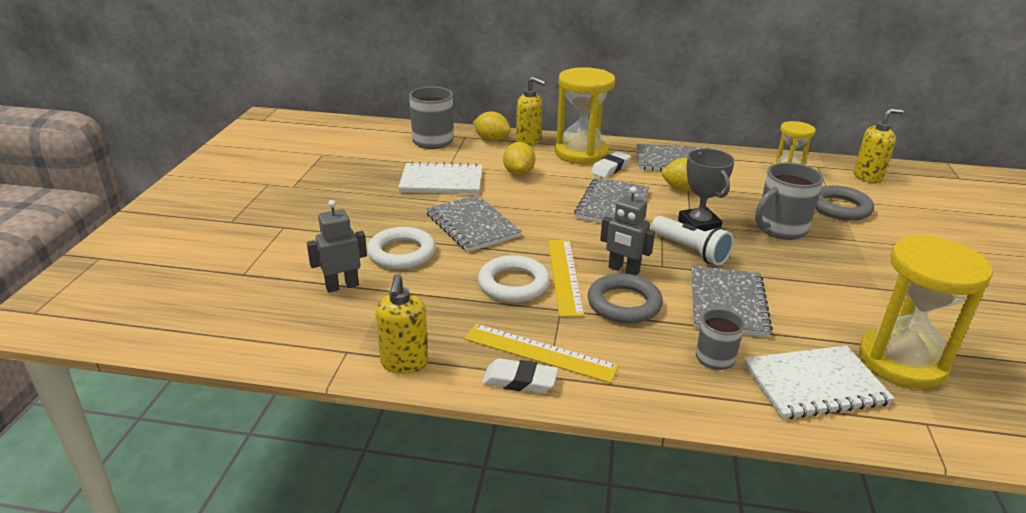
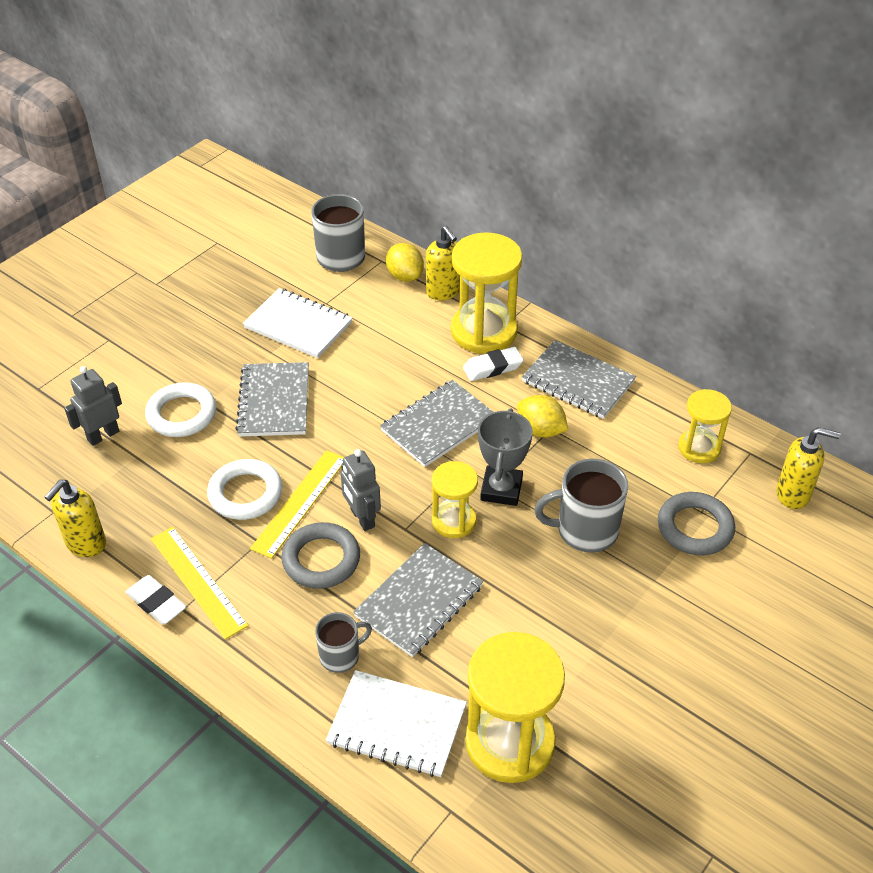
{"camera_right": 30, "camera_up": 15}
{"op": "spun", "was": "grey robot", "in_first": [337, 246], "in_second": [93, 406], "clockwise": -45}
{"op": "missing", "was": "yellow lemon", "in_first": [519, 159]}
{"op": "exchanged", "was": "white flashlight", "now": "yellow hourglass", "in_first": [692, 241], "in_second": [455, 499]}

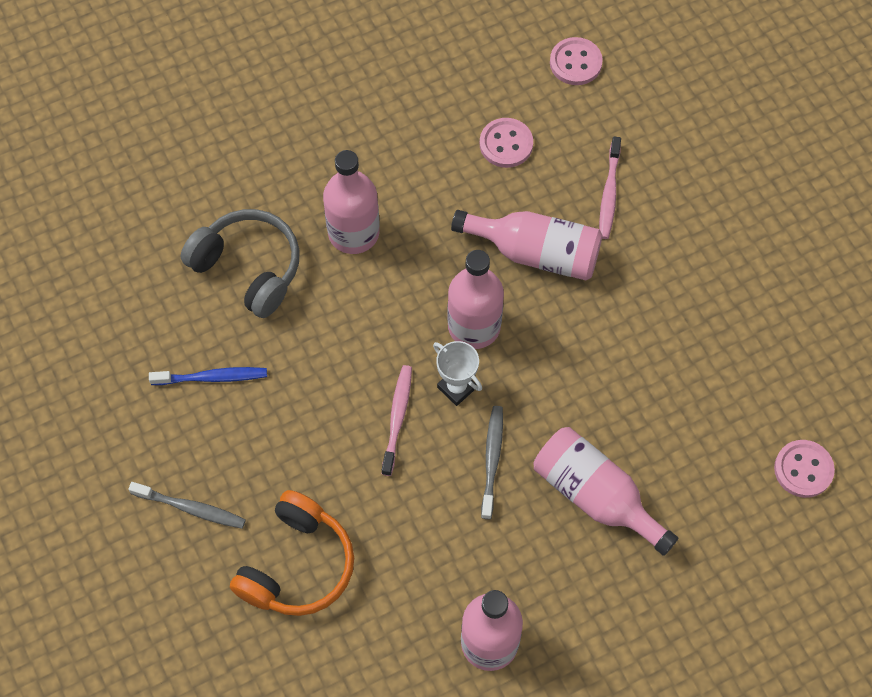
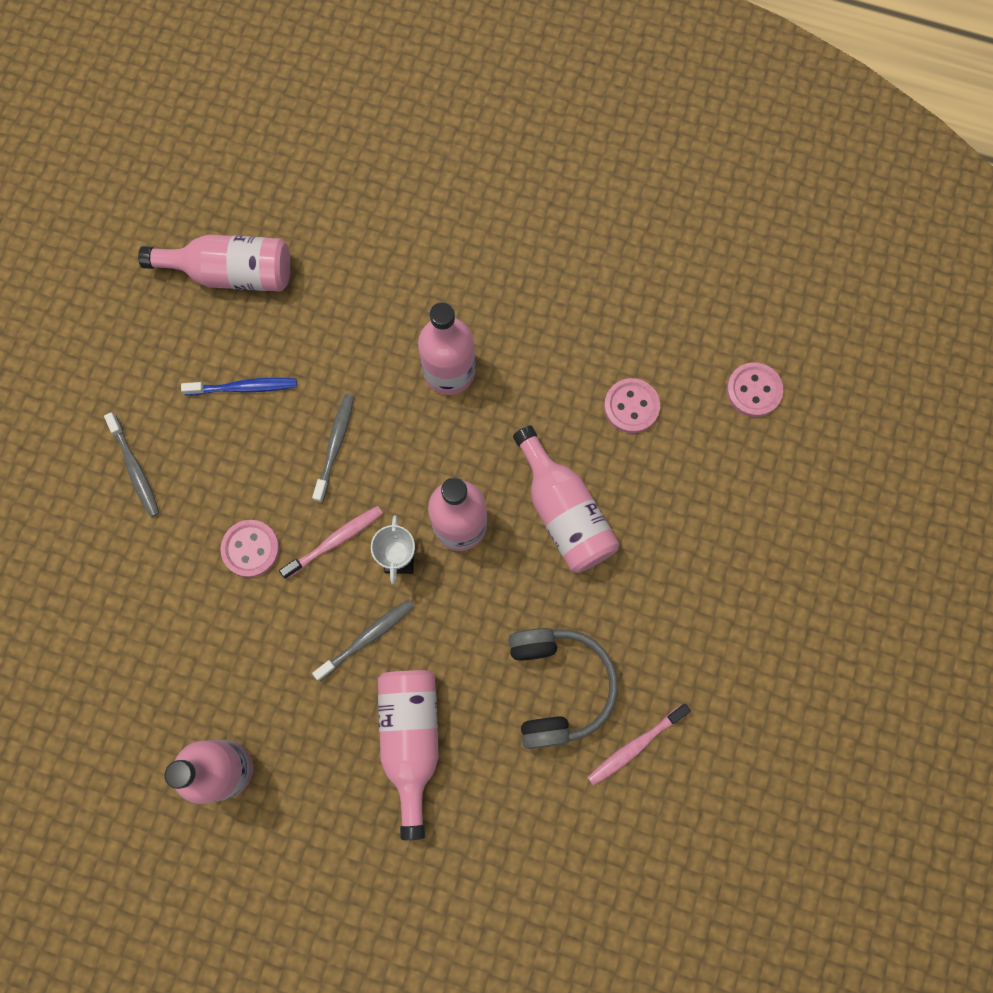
{"camera_right": 45, "camera_up": 10}
{"op": "spun", "was": "blue toothbrush", "in_first": [208, 376], "in_second": [239, 387], "clockwise": -45}
{"op": "relocated", "was": "grey headphones", "in_first": [240, 263], "in_second": [563, 688]}
{"op": "missing", "was": "orange headphones", "in_first": [292, 553]}
{"op": "relocated", "was": "pink toothbrush", "in_first": [610, 187], "in_second": [639, 745]}
{"op": "relocated", "was": "pink button", "in_first": [804, 469], "in_second": [250, 548]}
{"op": "appeared", "now": "pink bottle", "in_second": [214, 263]}
{"op": "appeared", "now": "grey toothbrush", "in_second": [333, 448]}

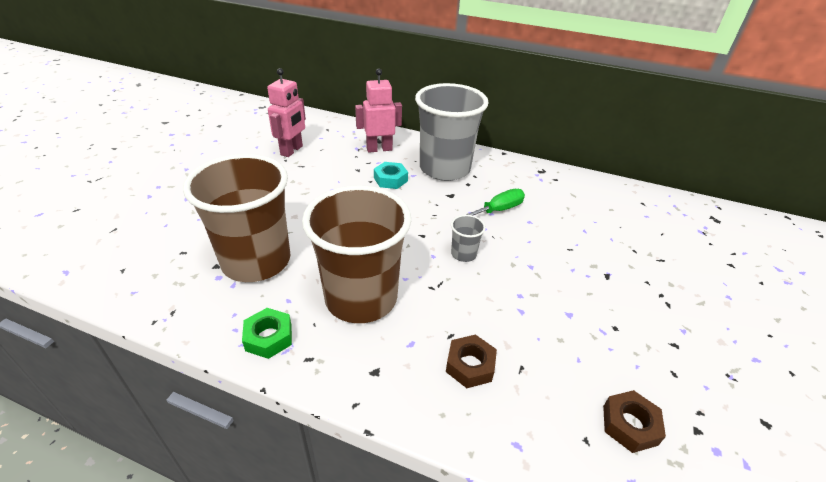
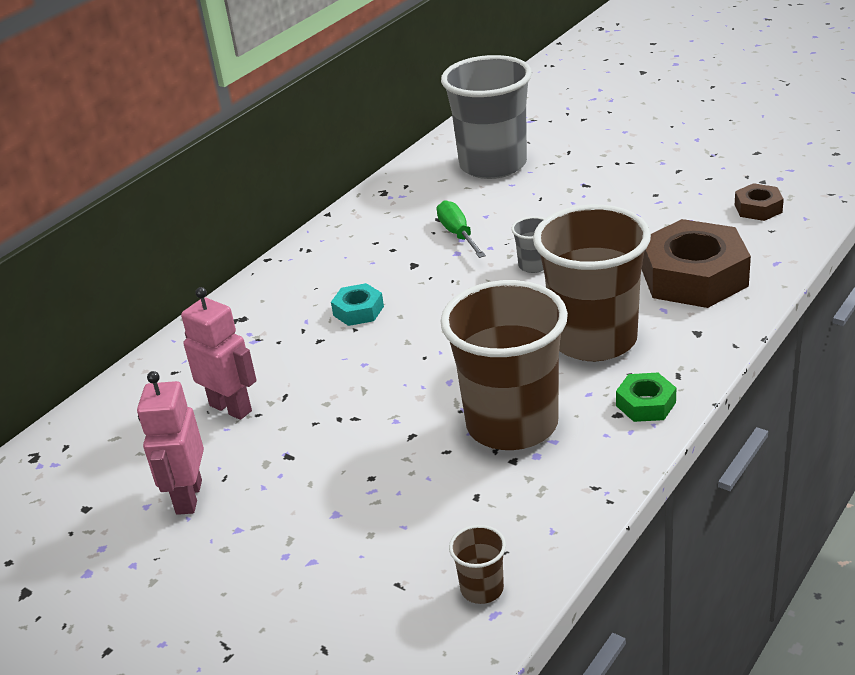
{"camera_right": -70, "camera_up": -5}
{"op": "relocated", "was": "pink robot", "in_first": [378, 111], "in_second": [170, 443]}
{"op": "relocated", "was": "grey cup", "in_first": [452, 132], "in_second": [486, 117]}
{"op": "size", "was": "brown nut", "in_first": [471, 361], "in_second": [696, 263], "ratio": 2.11}
{"op": "appeared", "now": "brown cup", "in_second": [477, 564]}

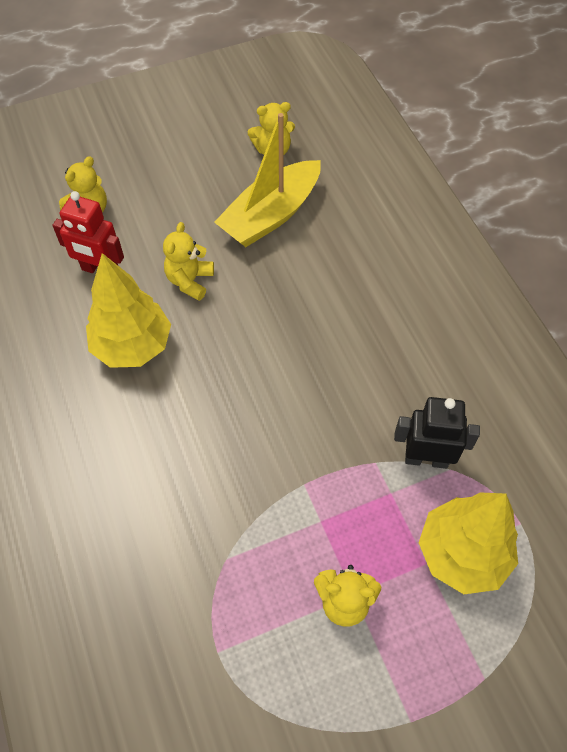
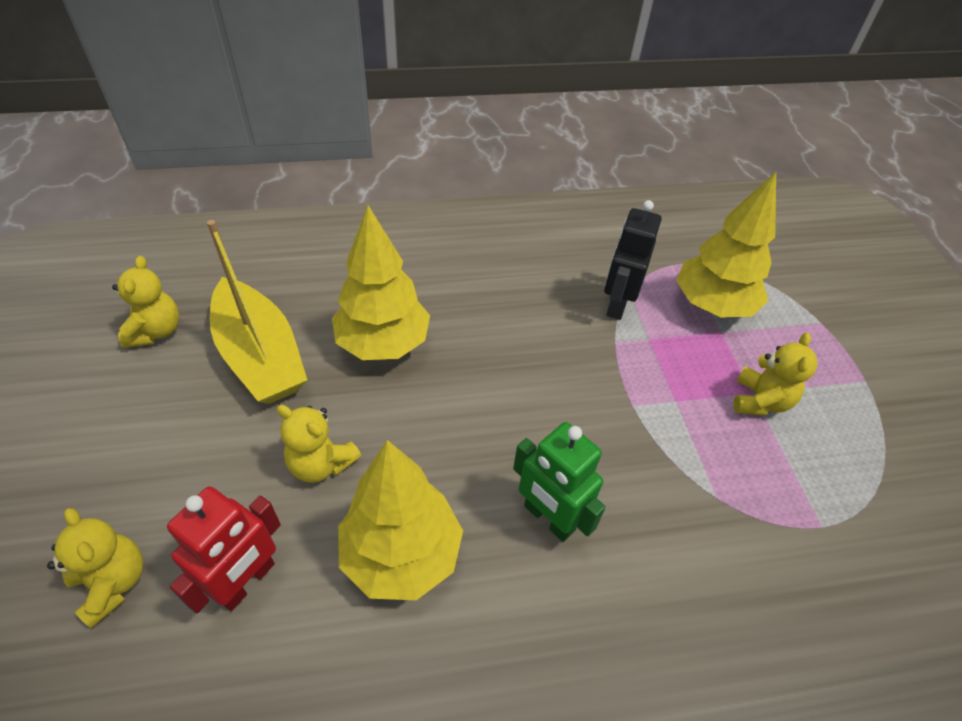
{"camera_right": -80, "camera_up": -10}
{"op": "appeared", "now": "yellow tree", "in_second": [381, 282]}
{"op": "appeared", "now": "green robot", "in_second": [559, 482]}

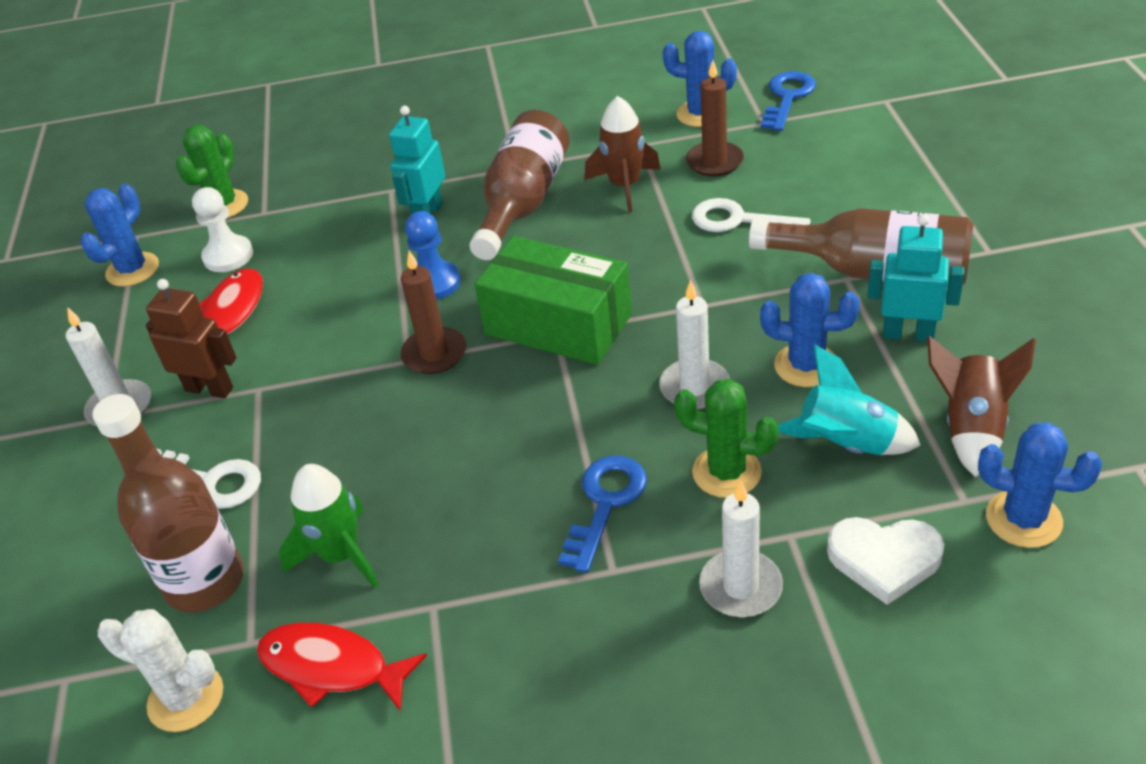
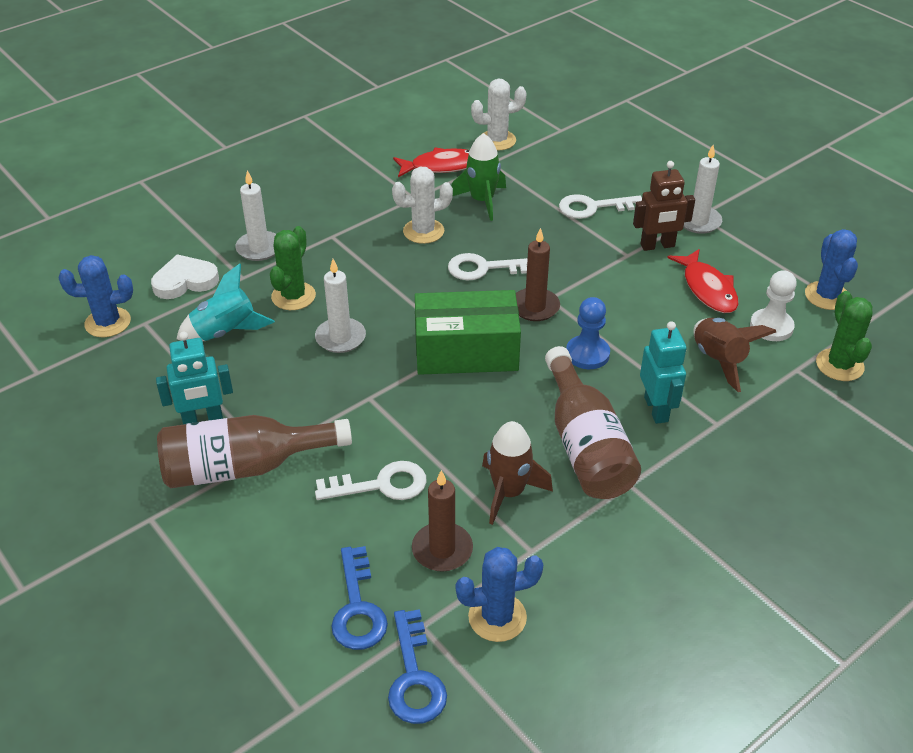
{"camera_right": 145, "camera_up": 0}
{"op": "missing", "was": "brown bottle", "in_first": [168, 503]}
{"op": "relocated", "was": "blue key", "in_first": [602, 514], "in_second": [359, 598]}
{"op": "spun", "was": "green cactus", "in_first": [726, 438], "in_second": [293, 268], "clockwise": -60}
{"op": "missing", "was": "blue cactus", "in_first": [810, 330]}
{"op": "relocated", "was": "brown rocket", "in_first": [981, 407], "in_second": [734, 355]}
{"op": "appeared", "now": "white cactus", "in_second": [422, 205]}
{"op": "appeared", "now": "white key", "in_second": [488, 267]}

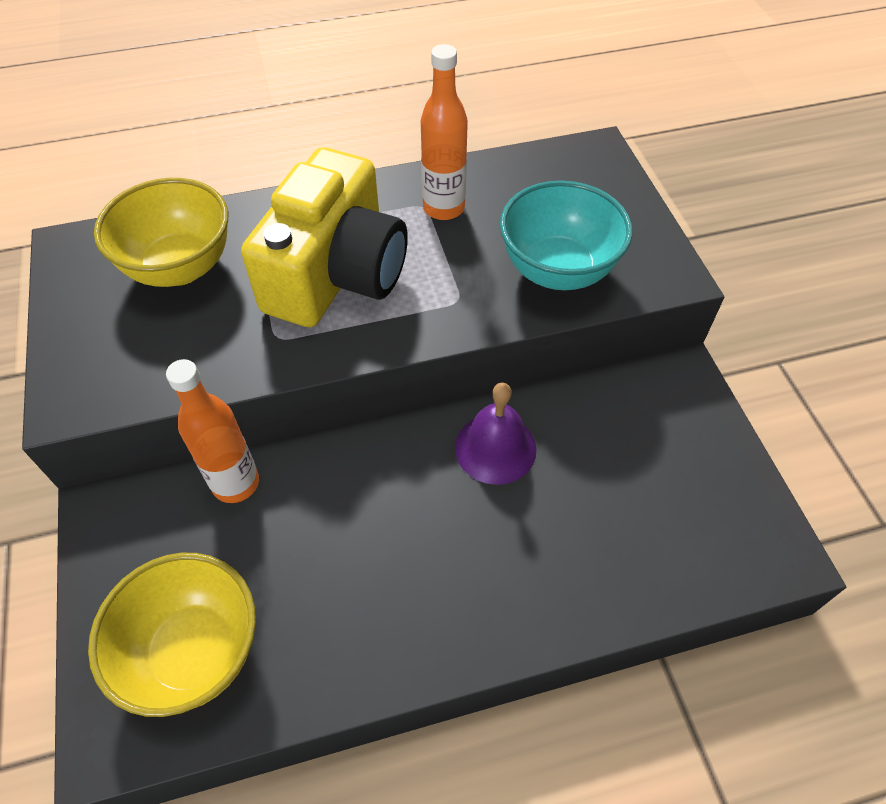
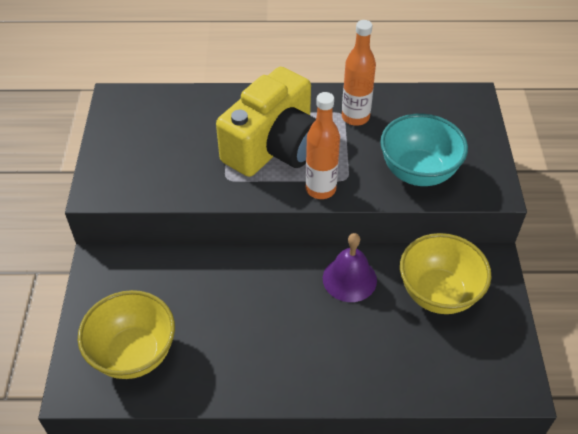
{"camera_right": 15, "camera_up": -5}
{"op": "relocated", "was": "yellow bowl", "in_first": [161, 232], "in_second": [446, 273]}
{"op": "relocated", "was": "orange bottle", "in_first": [212, 431], "in_second": [322, 145]}

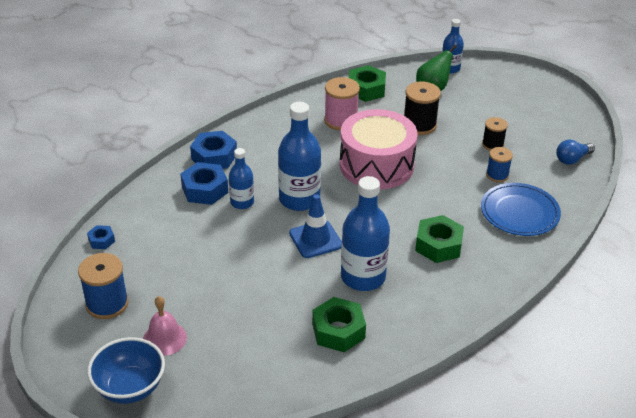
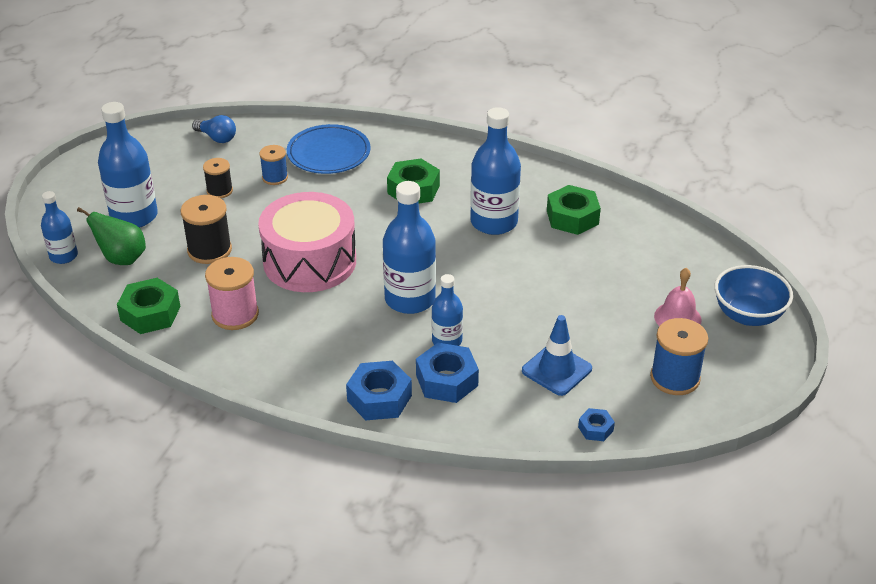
{"camera_right": -115, "camera_up": 0}
{"op": "relocated", "was": "blue traffic cone", "in_first": [315, 226], "in_second": [557, 355]}
{"op": "appeared", "now": "blue bottle", "in_second": [128, 165]}

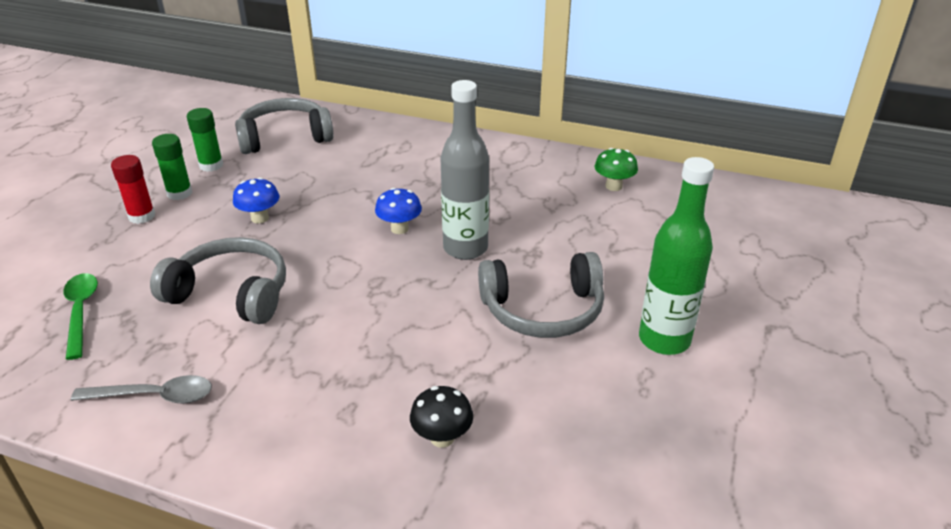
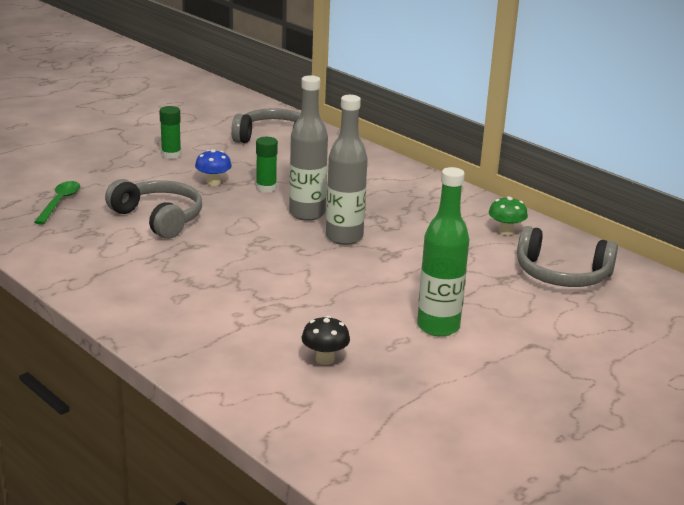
{"camera_right": 25, "camera_up": -10}
{"op": "missing", "was": "grey spoon", "in_first": [141, 389]}
{"op": "missing", "was": "red glue stick", "in_first": [133, 189]}
{"op": "relocated", "was": "green glue stick", "in_first": [205, 140], "in_second": [267, 165]}
{"op": "exchanged", "was": "blue mushroom", "now": "grey bottle", "in_first": [398, 211], "in_second": [308, 148]}
{"op": "relocated", "was": "black mushroom", "in_first": [441, 417], "in_second": [326, 340]}
{"op": "relocated", "was": "grey headphones", "in_first": [541, 295], "in_second": [567, 256]}

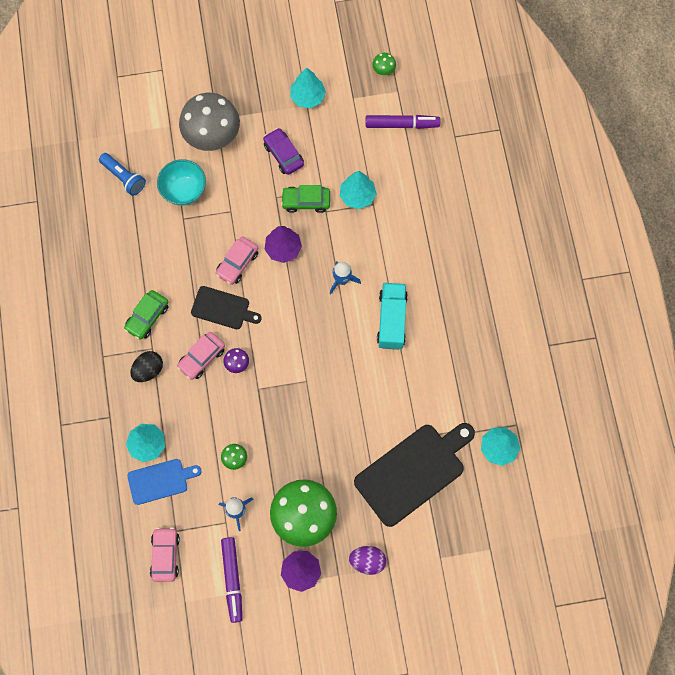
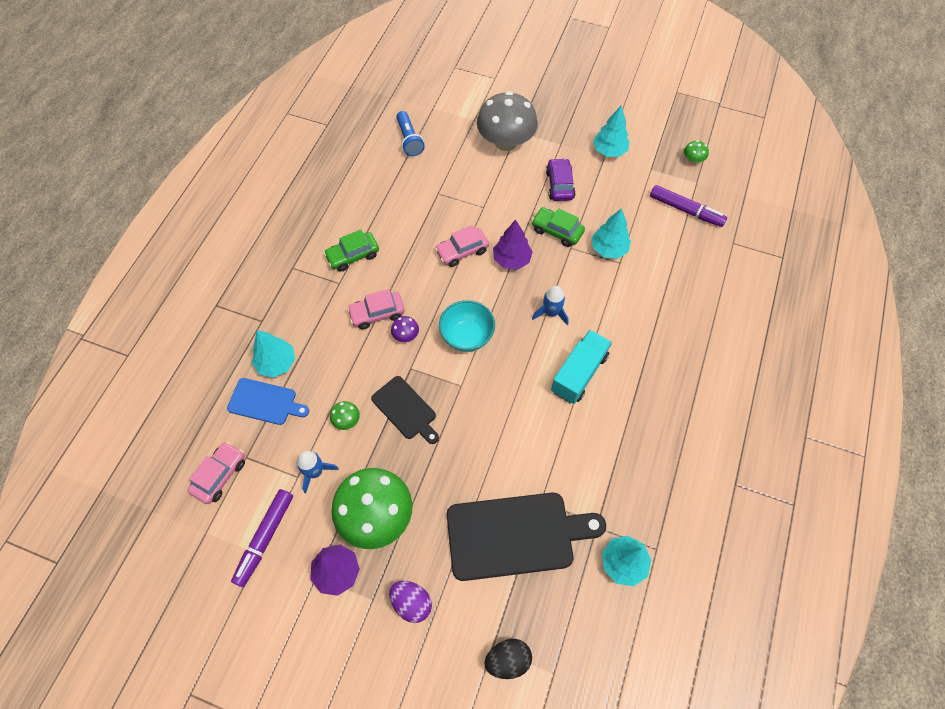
{"camera_right": 30, "camera_up": -10}
{"op": "relocated", "was": "black egg", "in_first": [146, 366], "in_second": [508, 659]}
{"op": "relocated", "was": "turquoise bowl", "in_first": [181, 182], "in_second": [467, 326]}
{"op": "relocated", "was": "black cutting board", "in_first": [226, 307], "in_second": [405, 410]}

